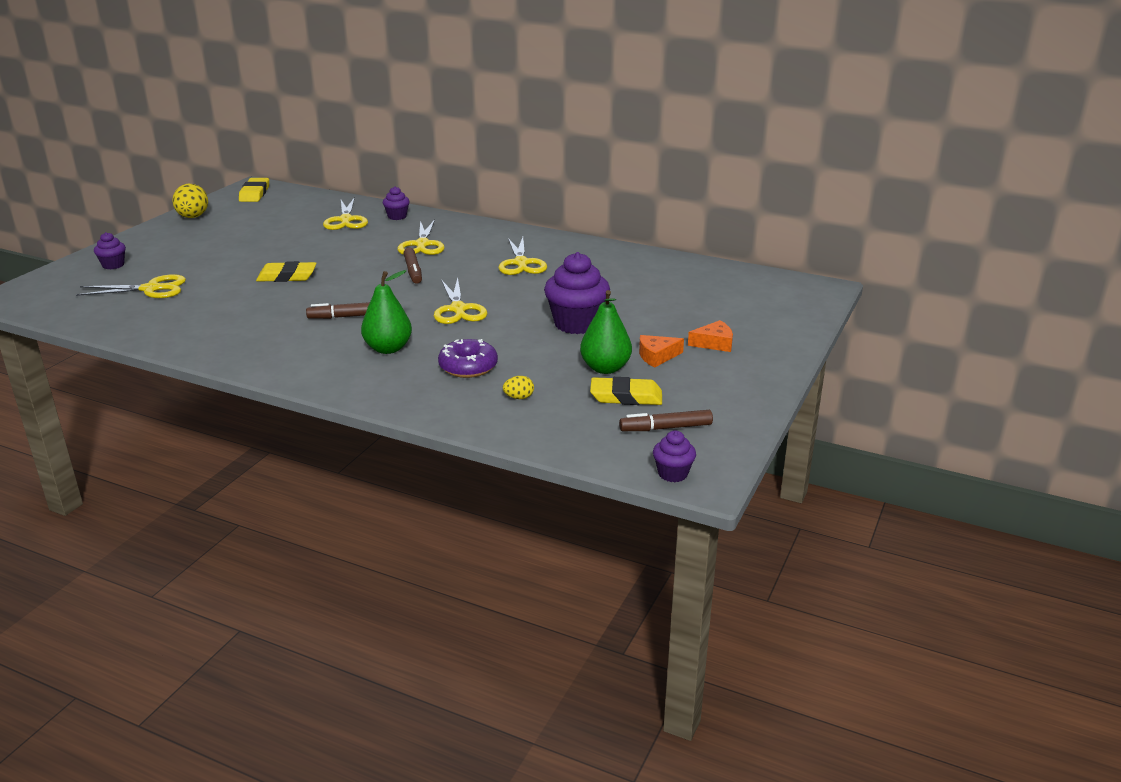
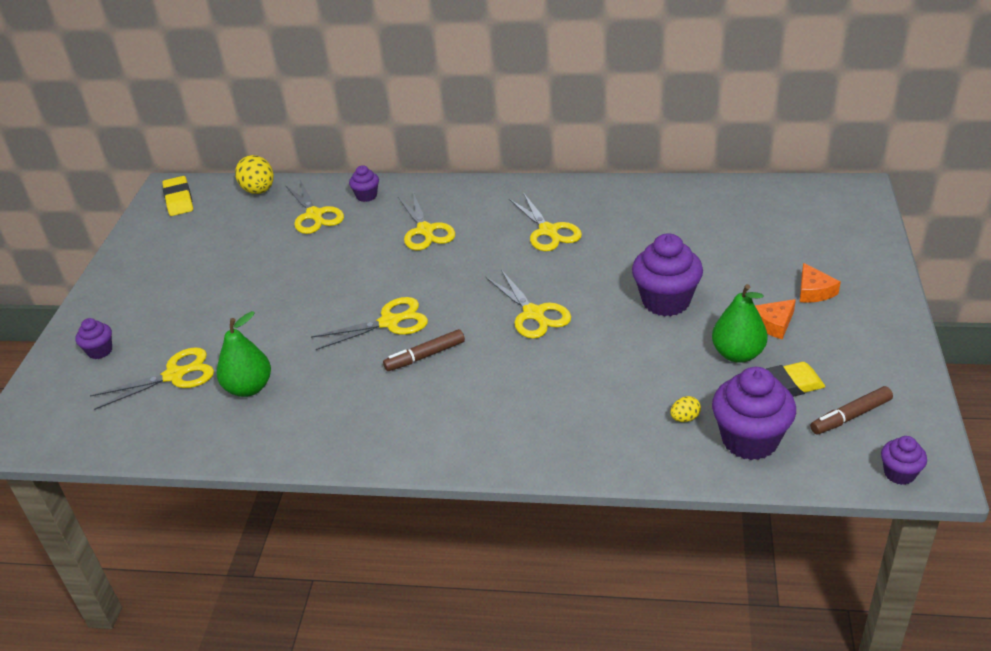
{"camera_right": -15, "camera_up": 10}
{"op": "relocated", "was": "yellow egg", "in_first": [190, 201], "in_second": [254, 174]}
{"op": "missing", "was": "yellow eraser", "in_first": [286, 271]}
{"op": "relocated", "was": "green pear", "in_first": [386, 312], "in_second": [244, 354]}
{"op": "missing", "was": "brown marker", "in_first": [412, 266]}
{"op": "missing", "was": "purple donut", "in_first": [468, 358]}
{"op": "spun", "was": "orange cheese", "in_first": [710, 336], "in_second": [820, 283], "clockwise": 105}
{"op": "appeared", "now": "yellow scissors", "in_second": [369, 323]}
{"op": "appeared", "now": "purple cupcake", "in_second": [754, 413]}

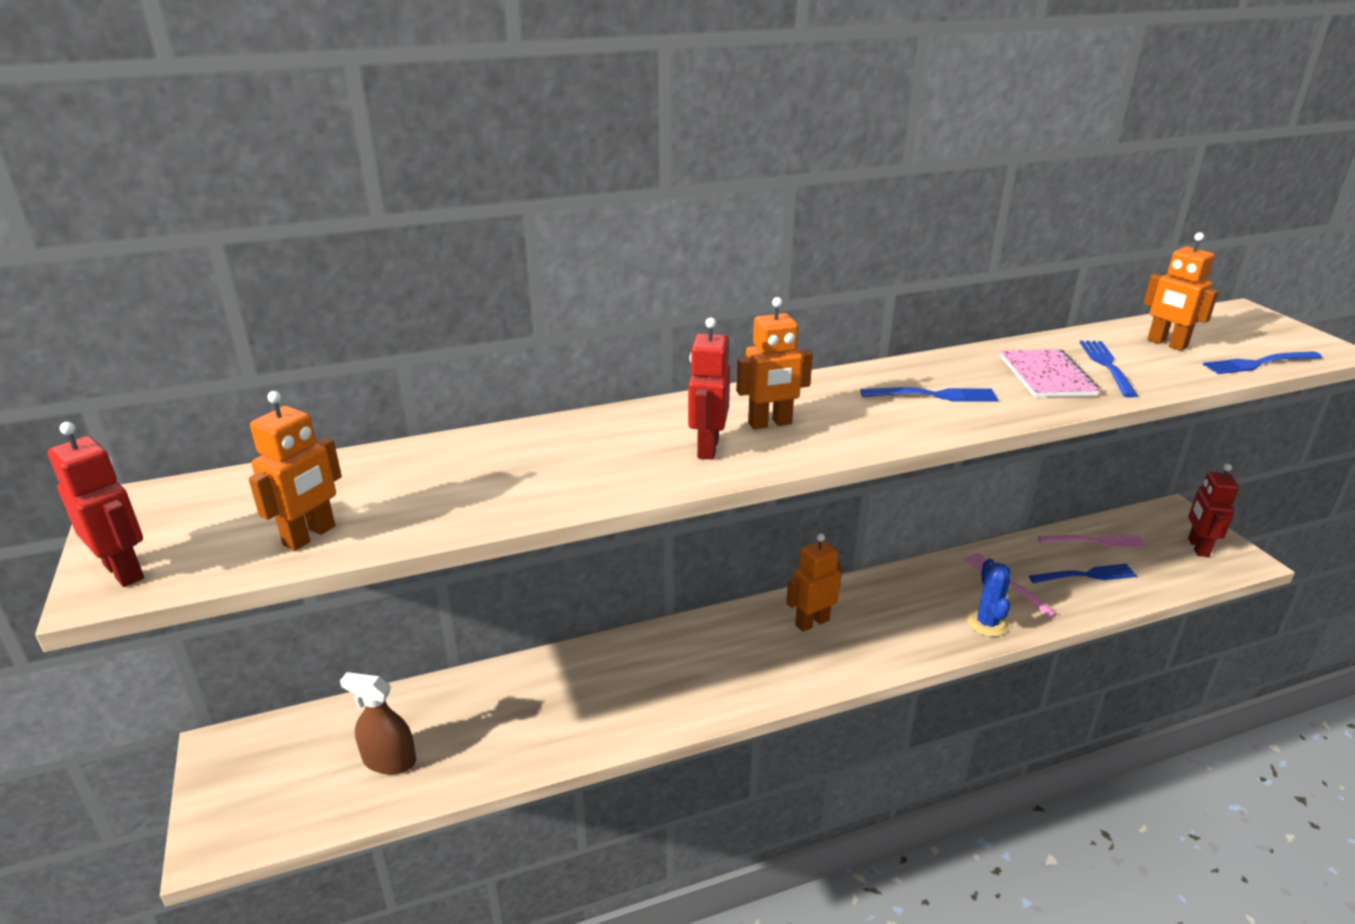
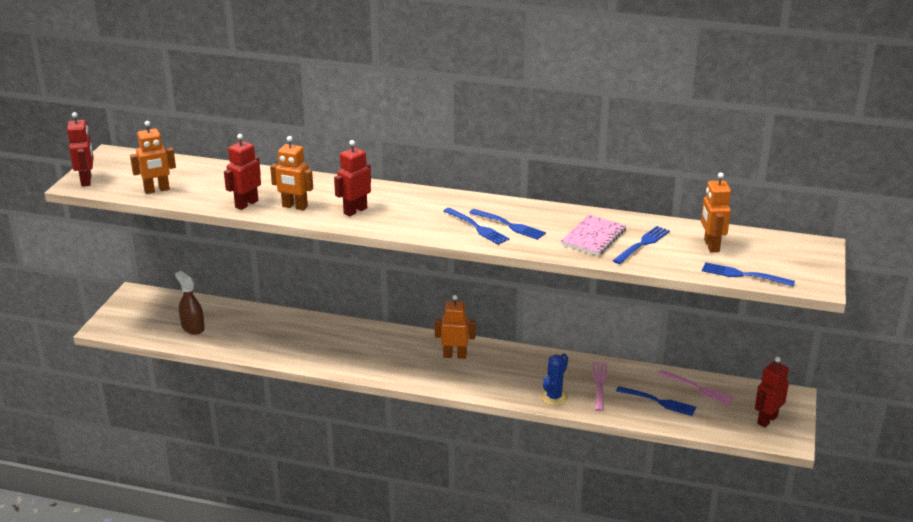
{"camera_right": 35, "camera_up": 0}
{"op": "relocated", "was": "orange robot", "in_first": [774, 363], "in_second": [291, 173]}
{"op": "appeared", "now": "red robot", "in_second": [242, 172]}
{"op": "appeared", "now": "blue fork", "in_second": [476, 226]}

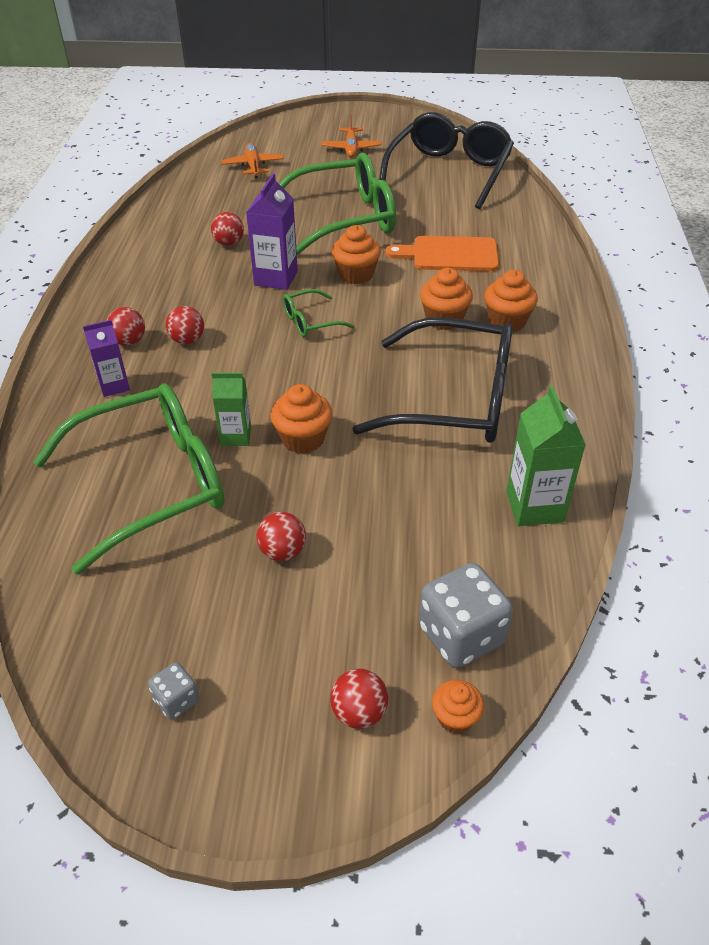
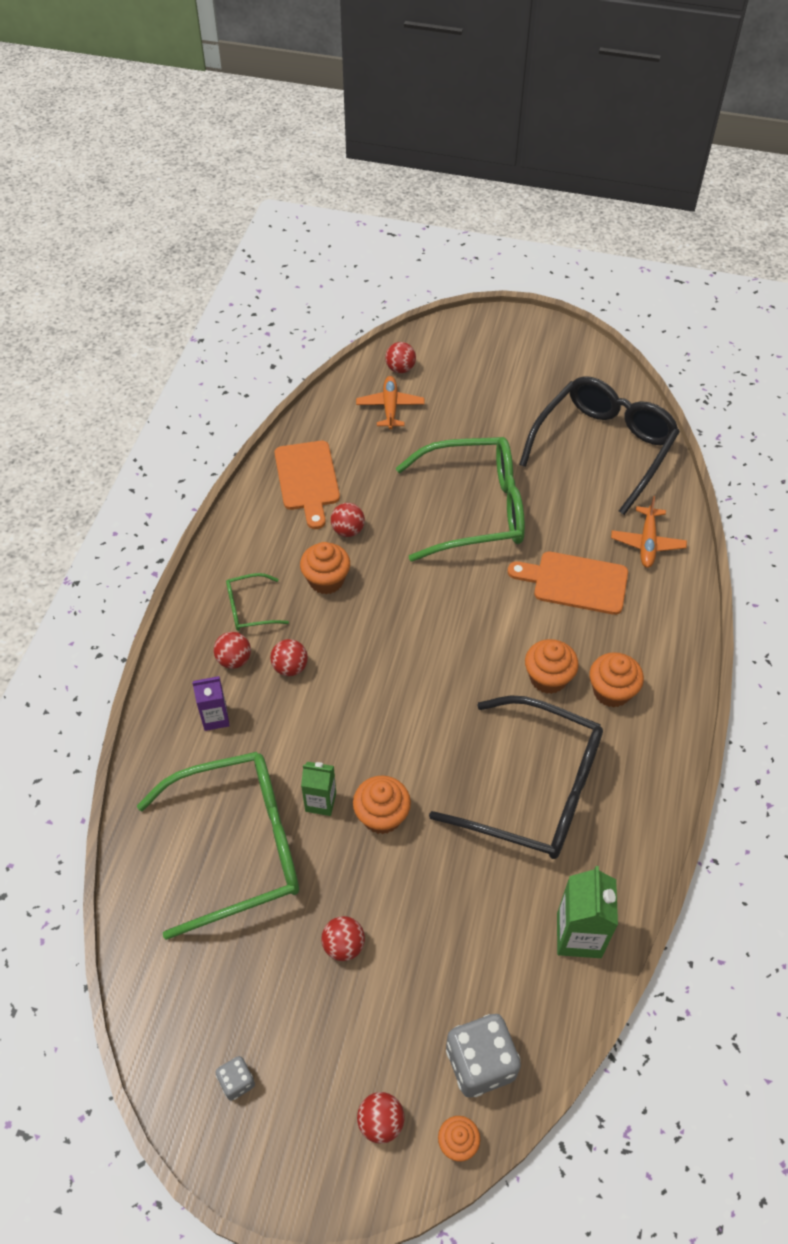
{"camera_right": 10, "camera_up": 10}
{"op": "missing", "was": "purple carton", "in_first": [272, 231]}
{"op": "relocated", "was": "green glasses", "in_first": [319, 313], "in_second": [257, 602]}
{"op": "relocated", "was": "orange plane", "in_first": [351, 136], "in_second": [649, 532]}
{"op": "relocated", "was": "orange cupcake", "in_first": [356, 254], "in_second": [325, 568]}
{"op": "appeared", "now": "orange cutting board", "in_second": [307, 485]}
{"op": "appeared", "now": "red ball", "in_second": [400, 357]}

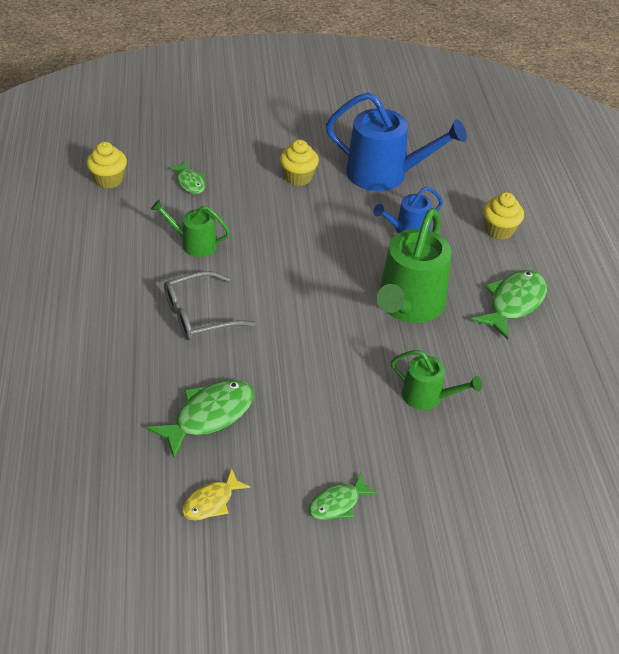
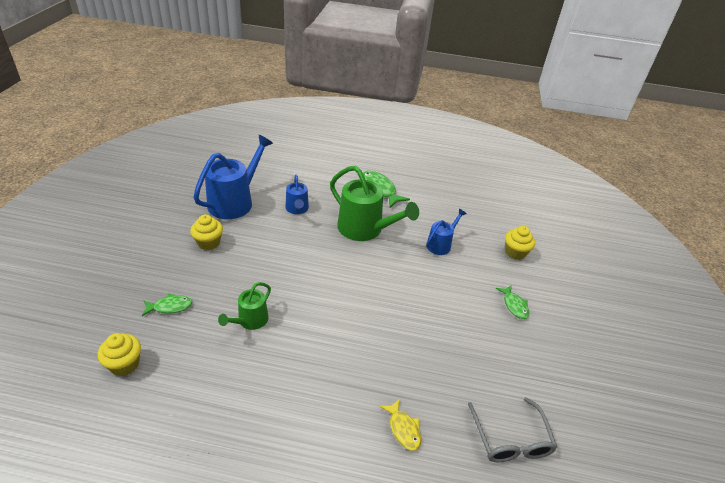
{"camera_right": -75, "camera_up": -5}
{"op": "missing", "was": "green fish", "in_first": [200, 419]}
{"op": "relocated", "was": "grey glasses", "in_first": [210, 305], "in_second": [512, 429]}
{"op": "relocated", "was": "yellow fish", "in_first": [216, 495], "in_second": [400, 424]}
{"op": "colour", "was": "green watering can", "now": "blue watering can", "in_first": [436, 380], "in_second": [446, 232]}
{"op": "relocated", "was": "yellow cupcake", "in_first": [503, 216], "in_second": [520, 243]}

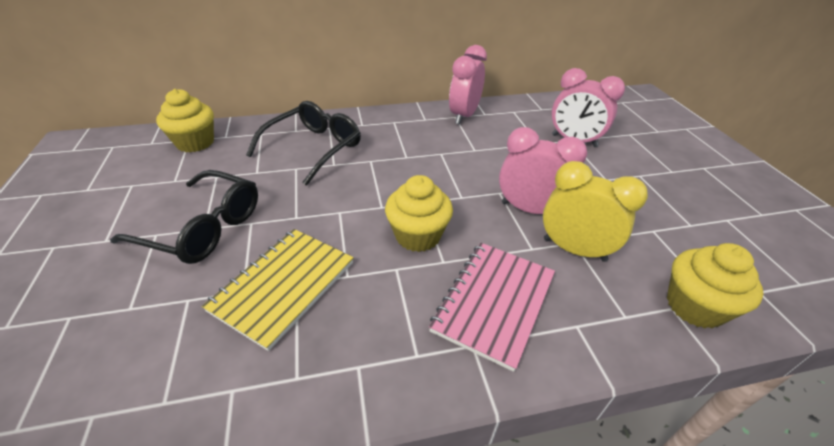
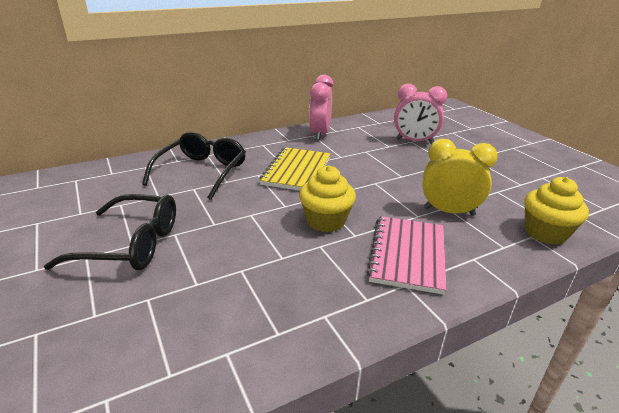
{"camera_right": -15, "camera_up": -10}
{"op": "missing", "was": "yellow cupcake", "in_first": [185, 120]}
{"op": "relocated", "was": "yellow notebook", "in_first": [278, 290], "in_second": [294, 169]}
{"op": "missing", "was": "pink clock", "in_first": [543, 170]}

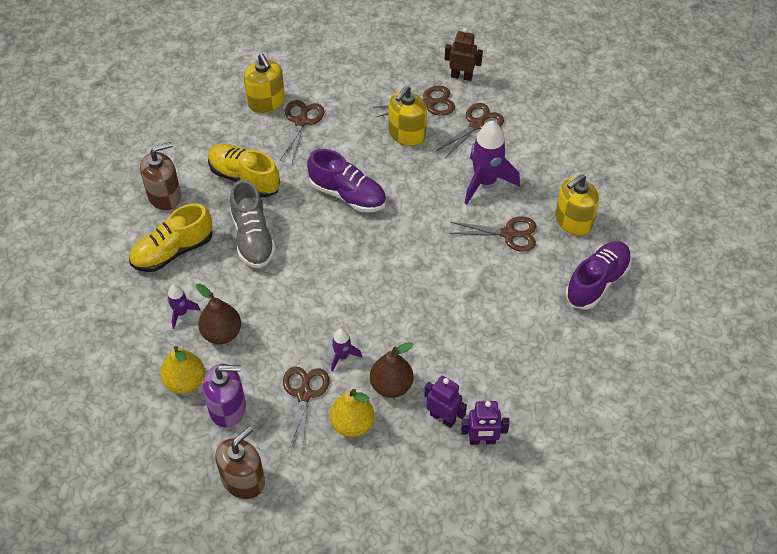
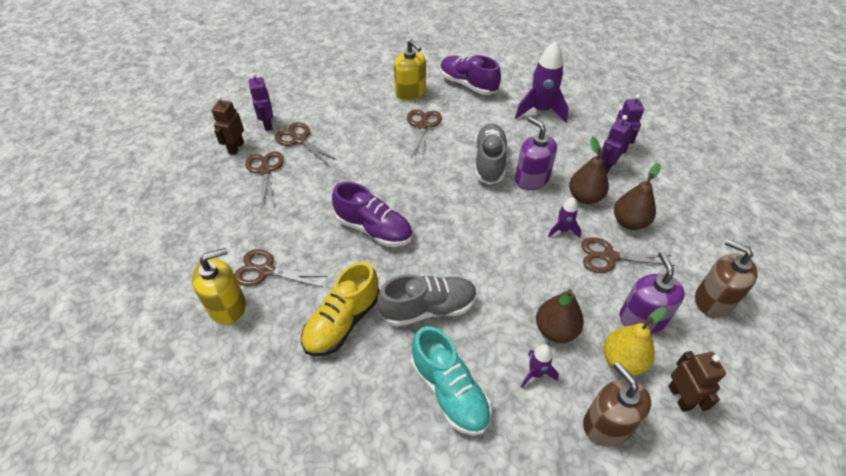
{"camera_right": -90, "camera_up": -5}
{"op": "colour", "was": "yellow shoe", "now": "turquoise shoe", "in_first": [171, 237], "in_second": [451, 381]}
{"op": "relocated", "was": "brown soap dispenser", "in_first": [160, 176], "in_second": [617, 404]}
{"op": "spun", "was": "purple shoe", "in_first": [346, 180], "in_second": [372, 214], "clockwise": 90}
{"op": "colour", "was": "yellow pear", "now": "brown pear", "in_first": [352, 413], "in_second": [637, 196]}
{"op": "missing", "was": "yellow soap dispenser", "in_first": [408, 116]}
{"op": "relocated", "was": "purple rocket", "in_first": [492, 162], "in_second": [542, 82]}
{"op": "appeared", "now": "purple robot", "in_second": [261, 102]}
{"op": "appeared", "now": "grey shoe", "in_second": [491, 154]}
{"op": "appeared", "now": "purple soap dispenser", "in_second": [536, 153]}
{"op": "appeared", "now": "brown robot", "in_second": [697, 381]}

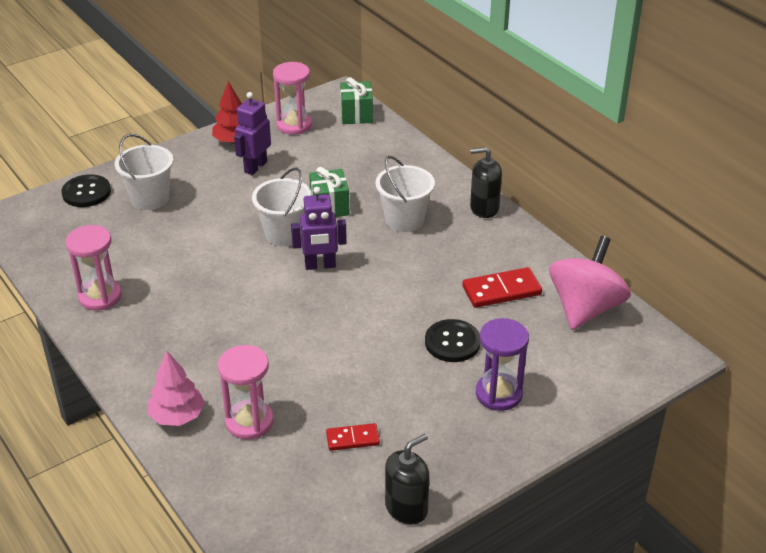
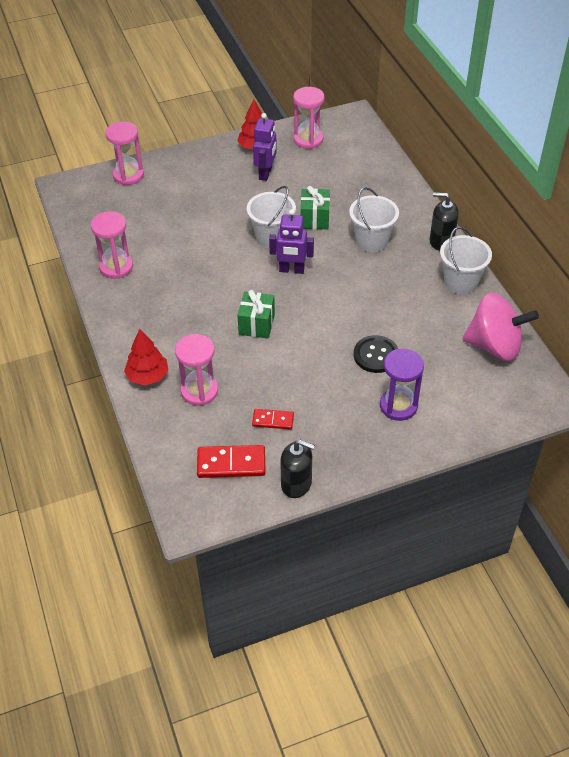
{"camera_right": 15, "camera_up": 10}
{"op": "exchanged", "was": "black button", "now": "pink hourglass", "in_first": [86, 190], "in_second": [124, 153]}
{"op": "relocated", "was": "white bucket", "in_first": [144, 172], "in_second": [466, 260]}
{"op": "colour", "was": "pink tree", "now": "red tree", "in_first": [176, 388], "in_second": [146, 357]}
{"op": "spun", "was": "purple robot", "in_first": [252, 133], "in_second": [265, 147], "clockwise": 150}
{"op": "relocated", "was": "green gift", "in_first": [356, 100], "in_second": [256, 314]}
{"op": "spun", "was": "black soap dispenser", "in_first": [407, 479], "in_second": [297, 468], "clockwise": 45}
{"op": "relocated", "was": "red domino", "in_first": [502, 287], "in_second": [231, 461]}
{"op": "spun", "was": "pink spinning top", "in_first": [590, 283], "in_second": [500, 327], "clockwise": 60}

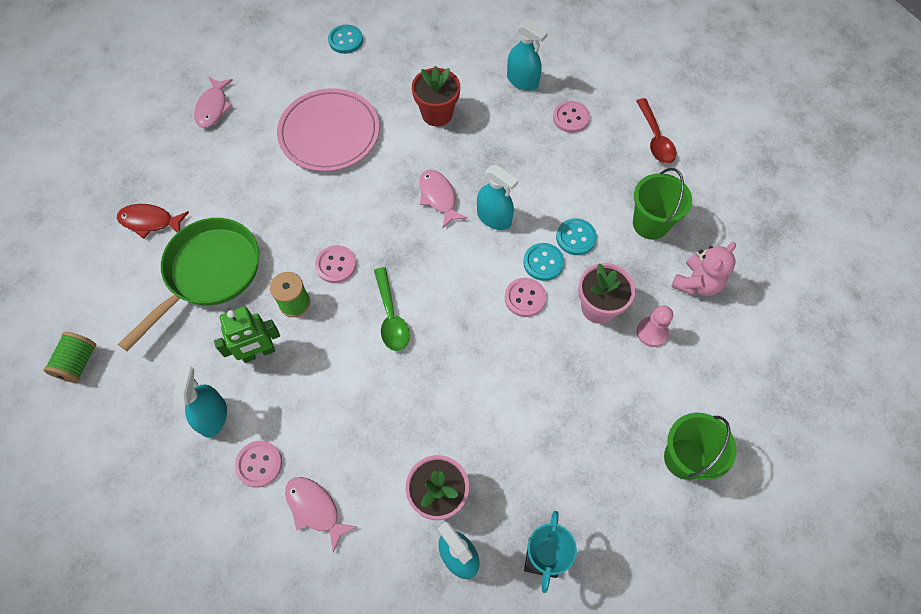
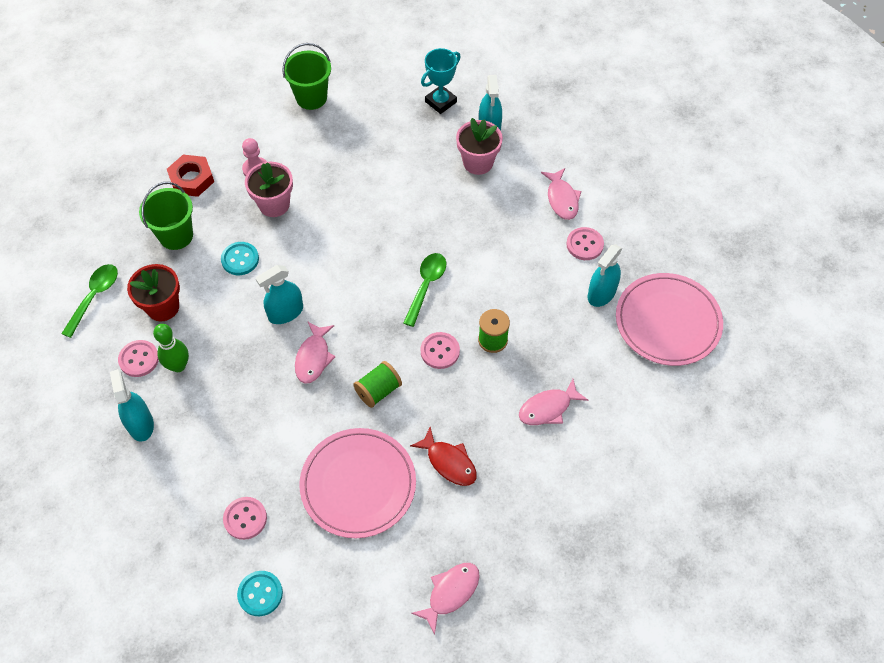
{"camera_right": -145, "camera_up": -5}
{"op": "relocated", "was": "green spool", "in_first": [70, 357], "in_second": [377, 384]}
{"op": "relocated", "was": "red fish", "in_first": [153, 221], "in_second": [443, 456]}
{"op": "exchanged", "was": "green pan", "now": "pink fish", "in_first": [188, 284], "in_second": [553, 402]}
{"op": "missing", "was": "green robot", "in_first": [247, 334]}
{"op": "relocated", "was": "red flower pot", "in_first": [436, 95], "in_second": [153, 292]}
{"op": "spun", "was": "turquoise spray bottle", "in_first": [497, 197], "in_second": [279, 294], "clockwise": -105}
{"op": "relocated", "was": "pink button", "in_first": [525, 297], "in_second": [245, 518]}
{"op": "missing", "was": "turquoise button", "in_first": [543, 262]}
{"op": "colour", "was": "red spoon", "now": "green spoon", "in_first": [656, 131], "in_second": [89, 301]}
{"op": "exchanged", "was": "pink teddy bear", "now": "red nut", "in_first": [704, 269], "in_second": [190, 176]}
{"op": "appeared", "now": "green bowling pin", "in_second": [171, 348]}
{"op": "appeared", "now": "pink plate", "in_second": [669, 319]}

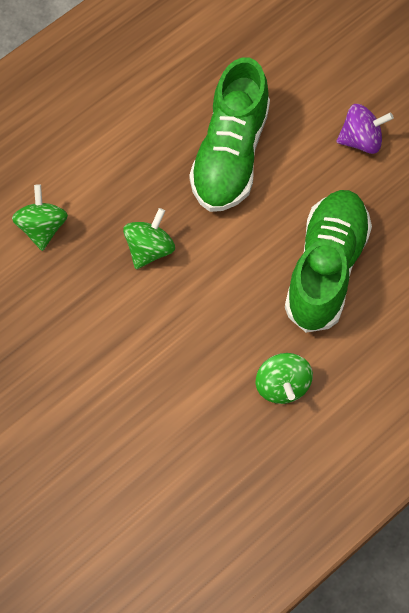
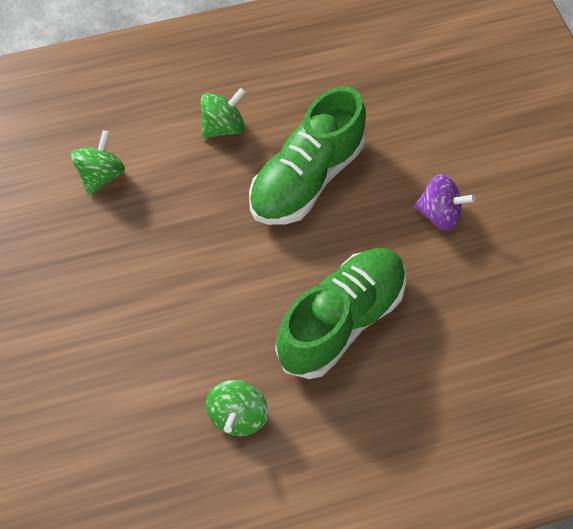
{"camera_right": 25, "camera_up": -5}
{"op": "relocated", "was": "green spinning top", "in_first": [149, 238], "in_second": [223, 113]}

